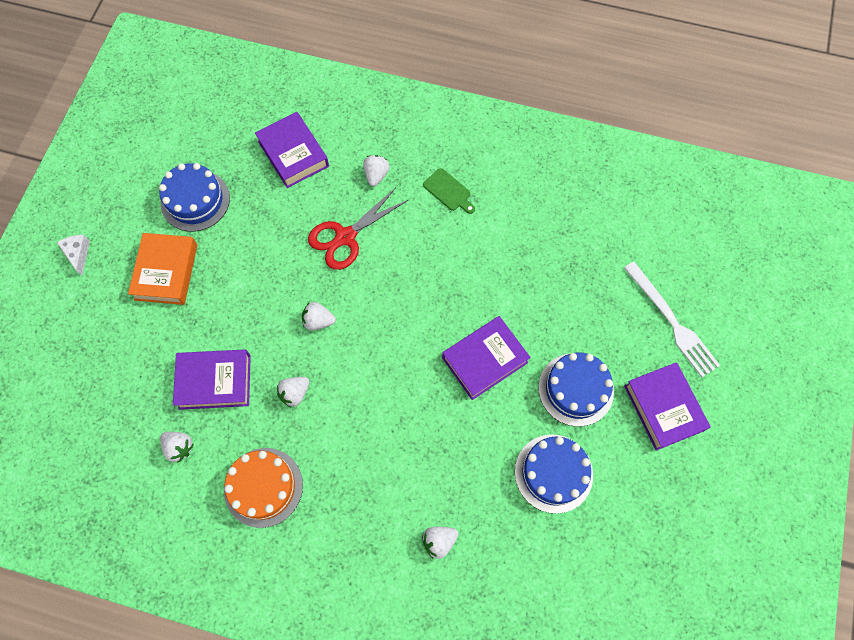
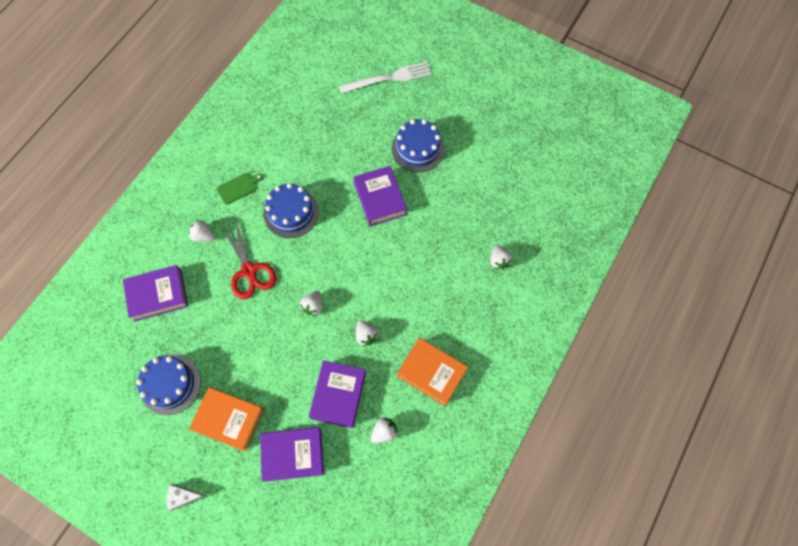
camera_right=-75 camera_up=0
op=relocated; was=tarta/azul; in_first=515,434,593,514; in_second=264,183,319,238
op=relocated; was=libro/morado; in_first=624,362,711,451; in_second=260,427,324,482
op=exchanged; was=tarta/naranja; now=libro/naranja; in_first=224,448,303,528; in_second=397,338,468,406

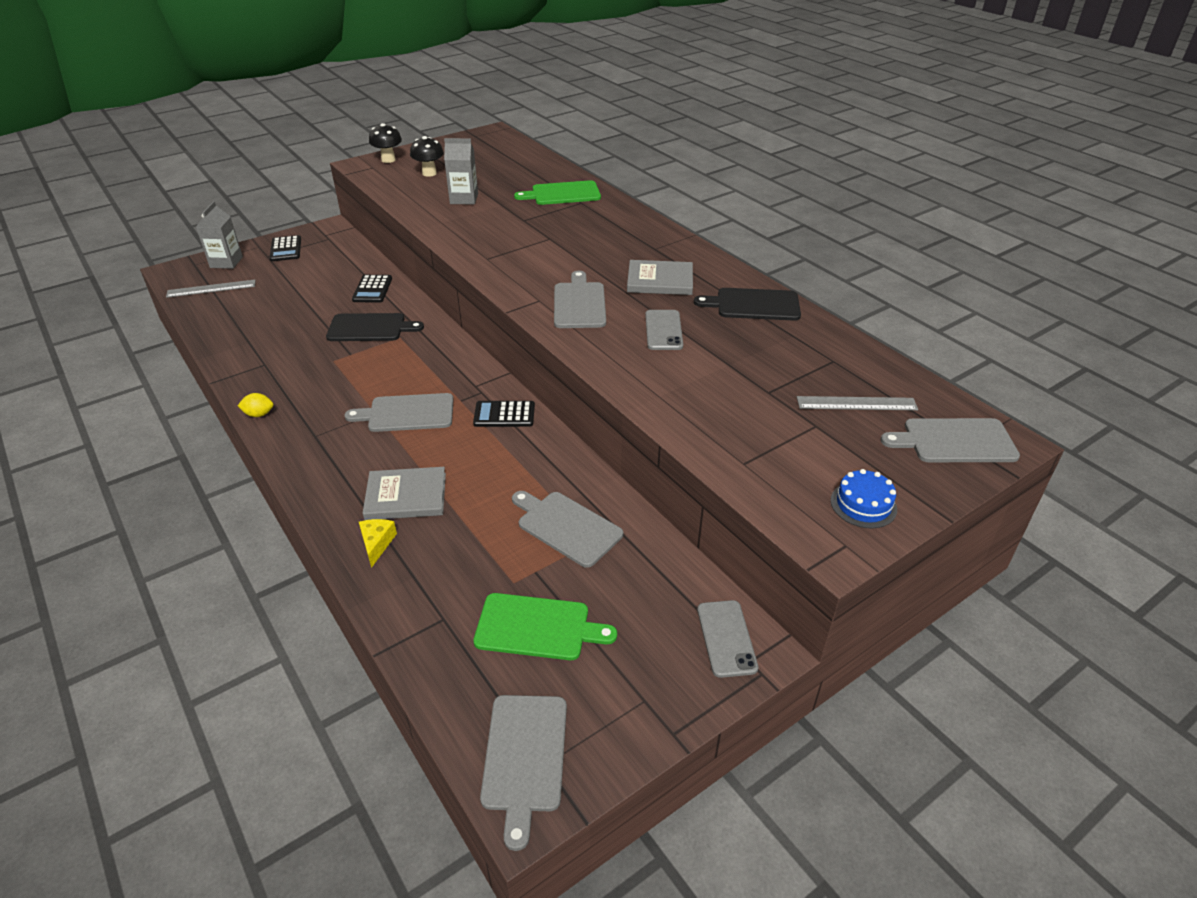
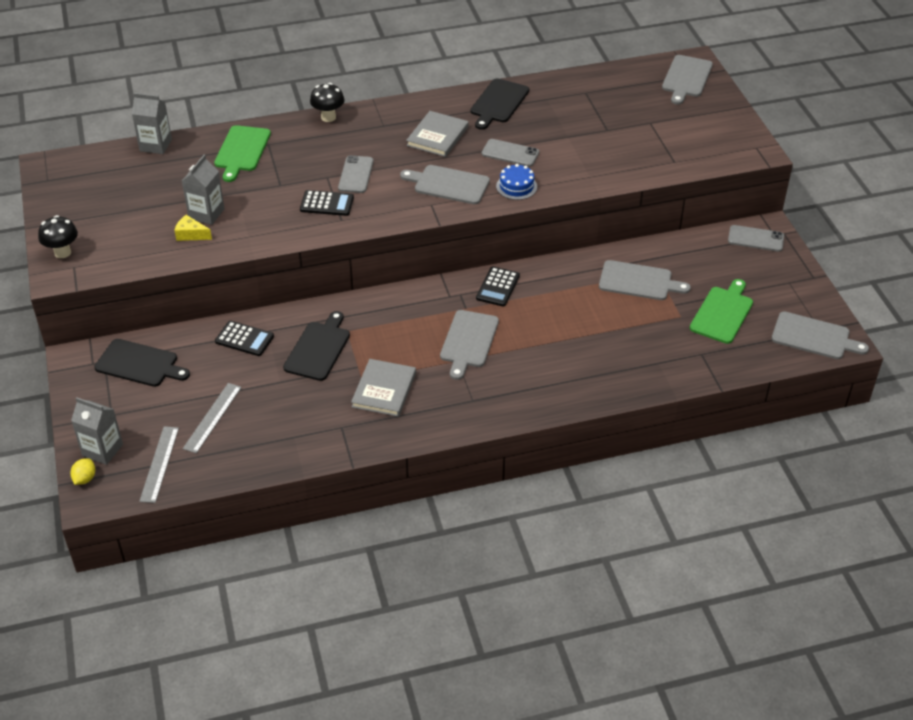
camera_right=-70 camera_up=5
op=appeared; now=tabla de cortar/negro; in_second=94,339,190,387
op=appeared; now=cartón de leche/gris; in_second=132,93,172,154
op=appeared; now=móvil/gris; in_second=338,155,374,193
op=relocated; was=limón/amarillo; in_first=238,393,273,417; in_second=70,458,95,485
op=relocated; was=calculadora/negro; in_first=270,235,301,261; in_second=300,190,354,216
op=relocated; was=queso/amarillo; in_first=359,519,397,568; in_second=174,215,212,241
op=relocated; was=libro/gris; in_first=363,467,446,520; in_second=351,359,416,417
op=relocated; was=seta/negro; in_first=410,136,444,177; in_second=310,83,344,122
op=relocated; was=regla/gris; in_first=797,396,918,411; in_second=183,383,242,453
op=relocated; was=tarta/azul; in_first=831,469,897,528; in_second=496,164,537,200
op=spun; was=tabla de cortar/gris; in_first=512,491,623,568; in_second=599,260,691,300; clockwise=-135

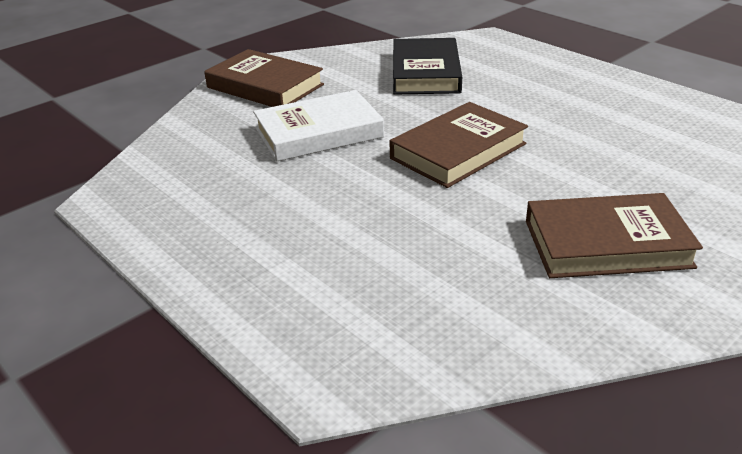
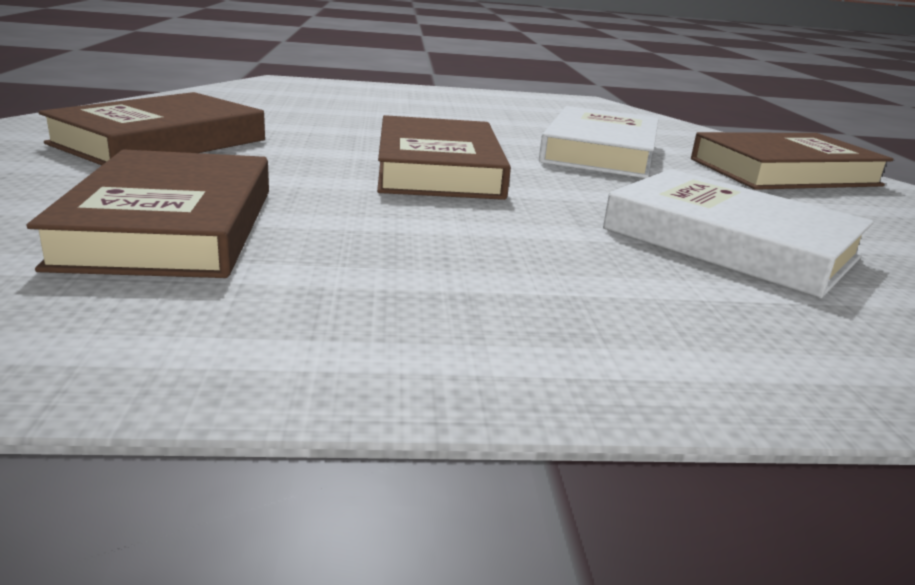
camera_right=125 camera_up=-10
op=appeared; now=libro/marrón; in_second=27,149,269,278
op=colour; was=libro/negro; now=libro/blanco; in_first=393,38,462,95; in_second=603,169,874,298

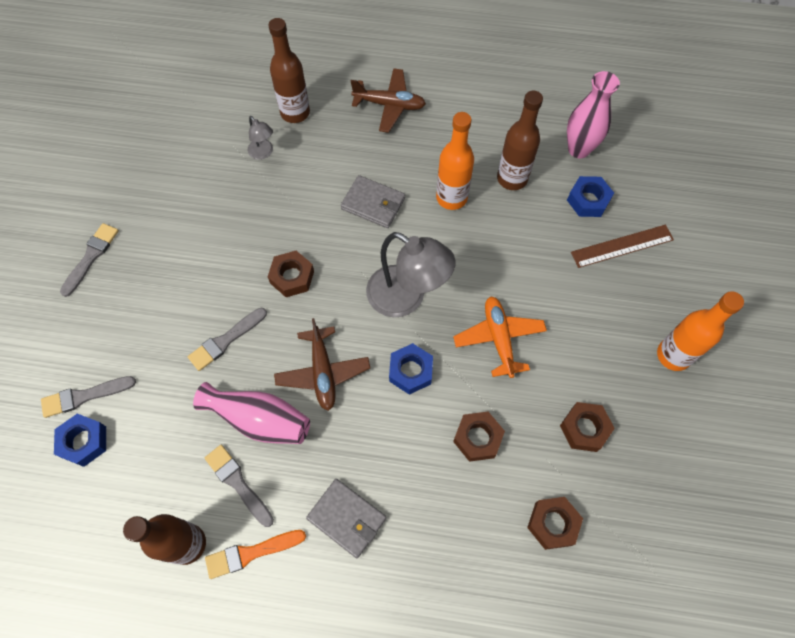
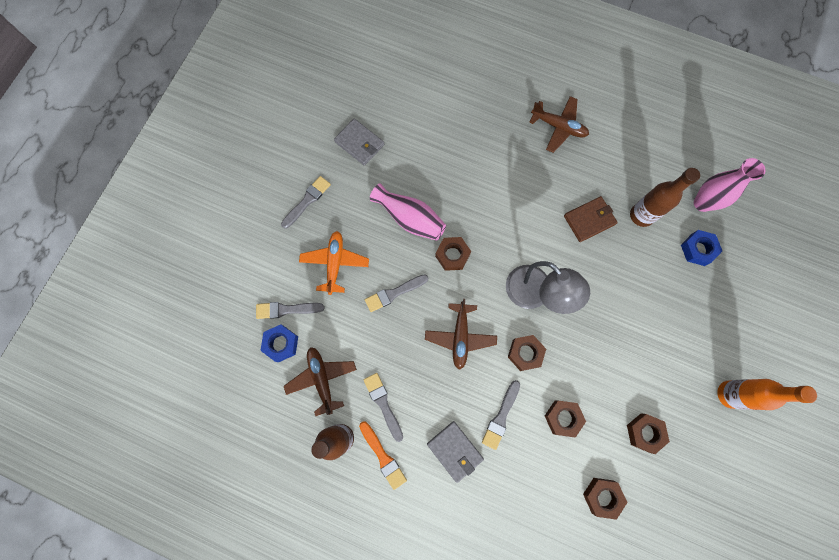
camera_right=15 camera_up=10
op=missing; was=lámpara/gris; in_first=248,116,273,160
op=missing; was=botella/marrón; in_first=268,18,310,123
op=missing; was=regla/marrón; in_first=571,225,674,268
op=appeared; now=avión/marrón; in_second=284,347,357,416
op=appeared; now=pincel/gris; in_second=482,380,520,450
op=relocated; was=florero/rosa; in_first=193,382,310,444; in_second=370,184,446,241
op=relocated; was=cartera/gris; in_first=341,175,405,228; in_second=334,119,384,166
op=relocated; was=avión/naranja; in_first=453,296,547,378; in_second=299,231,369,295
op=exchanged; was=botella/naranja; now=cartera/marrón; in_first=436,112,474,210; in_second=564,196,618,242
op=colour; was=tuerca/azul; now=tuerca/marrón; in_first=389,343,433,395; in_second=508,335,546,371
op=spun; was=pincel/naranja; in_first=205,530,306,579; in_second=359,421,407,490; clockwise=-120

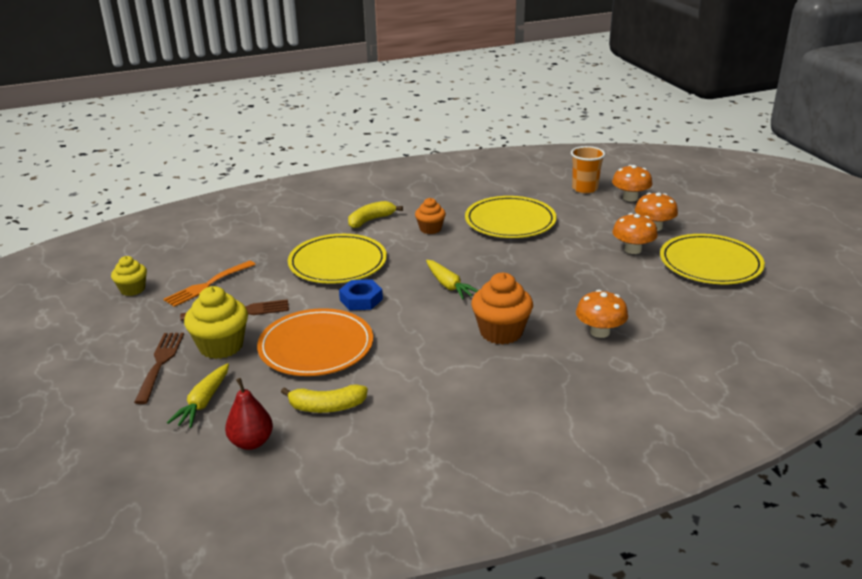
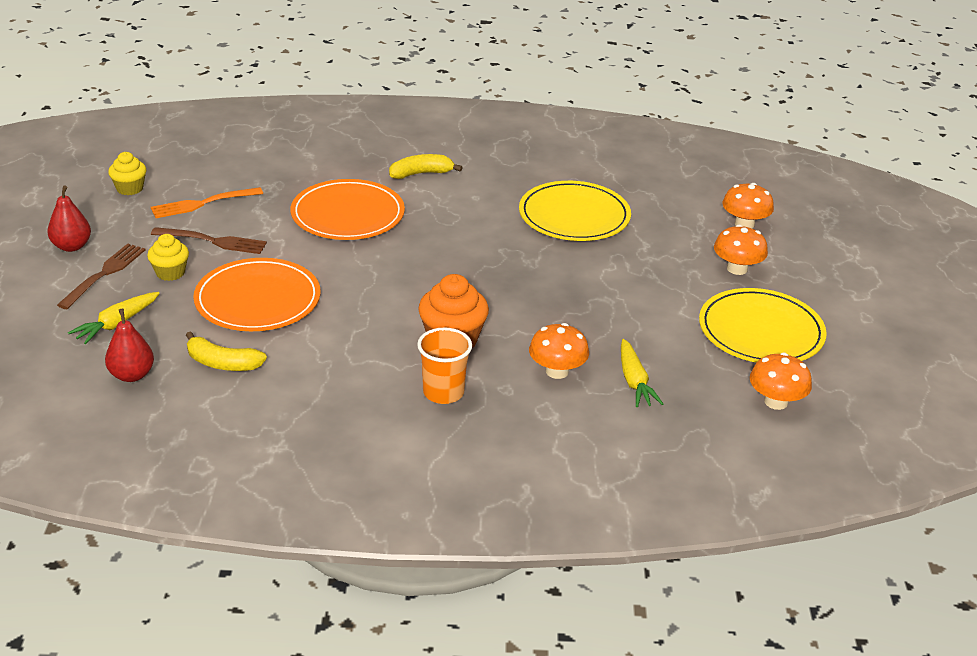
camera_right=20 camera_up=5
op=missing; was=tuerca/azul; in_first=339,279,383,310
op=missing; was=magdalena/naranja; in_first=415,198,446,234
op=appeared; now=pera/rojo; in_second=47,185,91,252
op=relocated; was=zanahoria/amarillo; in_first=426,260,478,300; in_second=621,339,663,407
op=relocated; was=vaso/naranja; in_first=571,146,605,193; in_second=417,328,472,404
op=relocated; was=seta/naranja; in_first=612,213,658,254; in_second=750,353,812,410
op=colour; was=plato/amarillo; now=plato/naranja; in_first=288,234,387,284; in_second=290,179,405,240
op=size; was=magdalena/amarillo; in_first=184,286,248,359; in_second=147,234,189,281; ratio=0.62

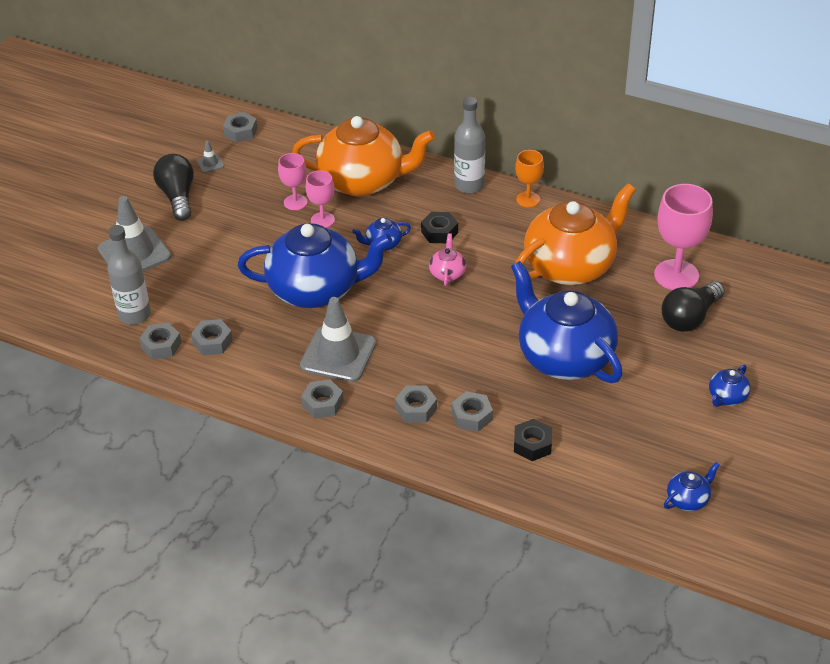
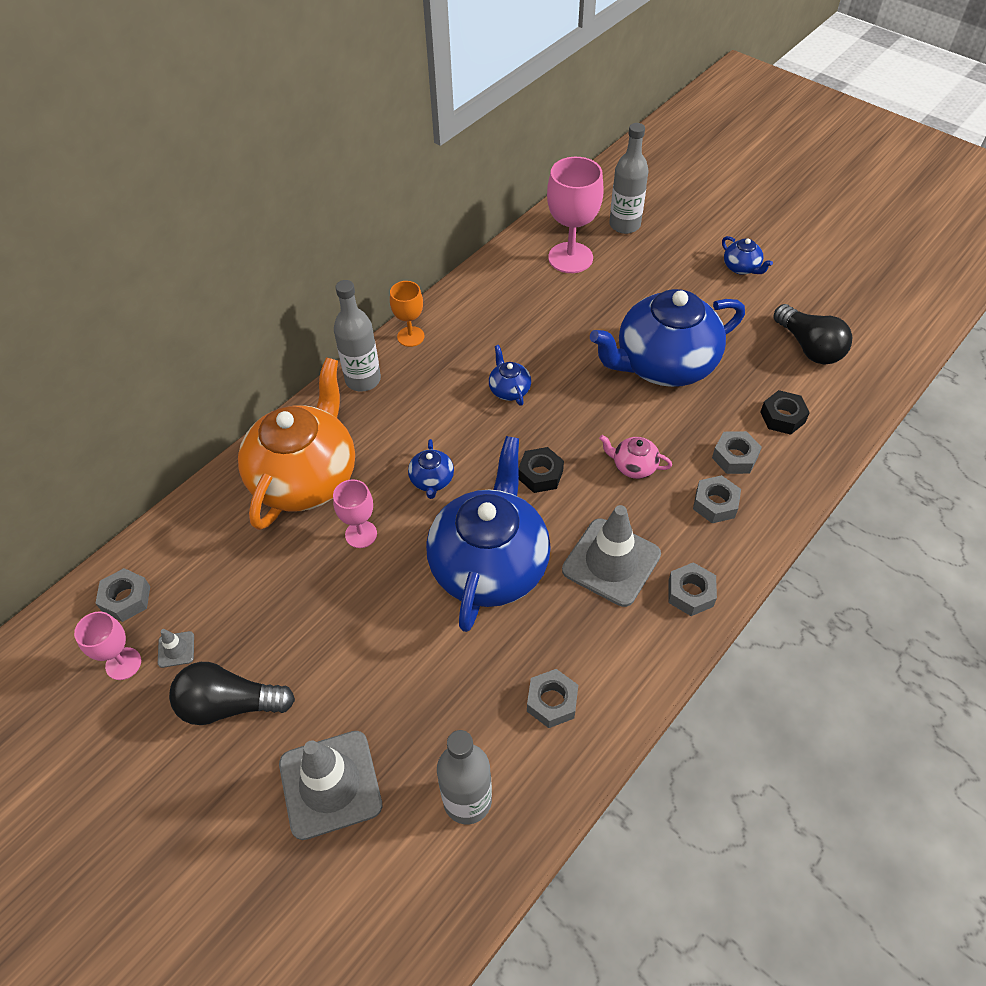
camera_right=-75 camera_up=10
op=missing; was=tuerca/gris; in_first=139,323,181,360
op=missing; was=tetera/naranja; in_first=515,183,636,285
op=appeared; now=botella/gris; in_second=609,123,649,234
op=relocated; was=copa/rosa; in_first=278,153,308,210; in_second=74,611,141,680
op=relocated; was=tuerca/negro; in_first=421,212,458,243; in_second=518,447,564,493
op=relocated; was=tetera/rosa; in_first=429,233,466,286; in_second=599,435,672,479
op=relocated; was=bombilla/negro; in_first=662,281,725,332; in_second=773,304,853,365
op=relocated; was=tetera/azul; in_first=664,462,720,511; in_second=489,345,531,406

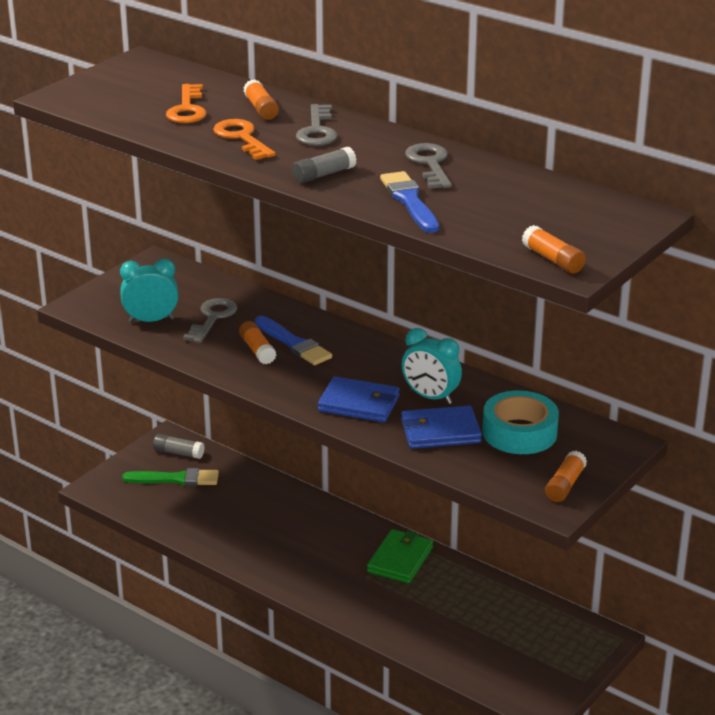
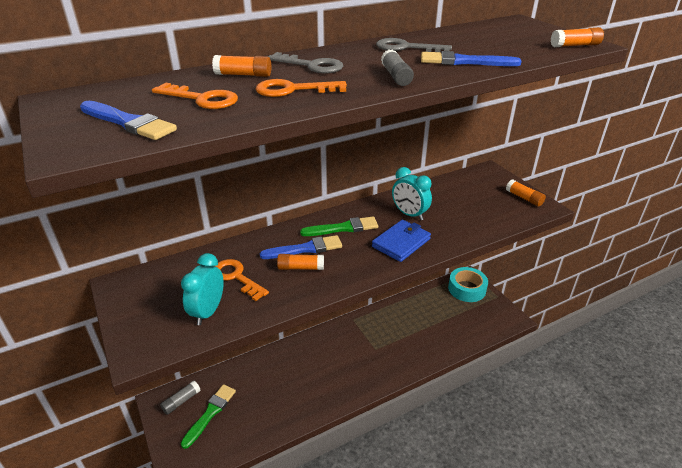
camera_right=-65 camera_up=5
op=missing; was=cartera/verde; in_first=367,529,433,583
op=missing; was=cartera/azul; in_first=401,405,482,449
op=appeared; now=pincel/azul; in_second=80,101,177,140
op=appeared; now=pincel/verde; in_second=300,217,378,236
op=relocated; was=cinta adhesiva/turquesa; in_first=482,390,559,454; in_second=448,267,488,302
op=colour; was=llave/gris; now=llave/naranja; in_first=183,298,237,343; in_second=215,259,269,301
op=spun; was=despertador/turquesa; in_first=402,328,462,404; in_second=392,167,432,220; clockwise=75

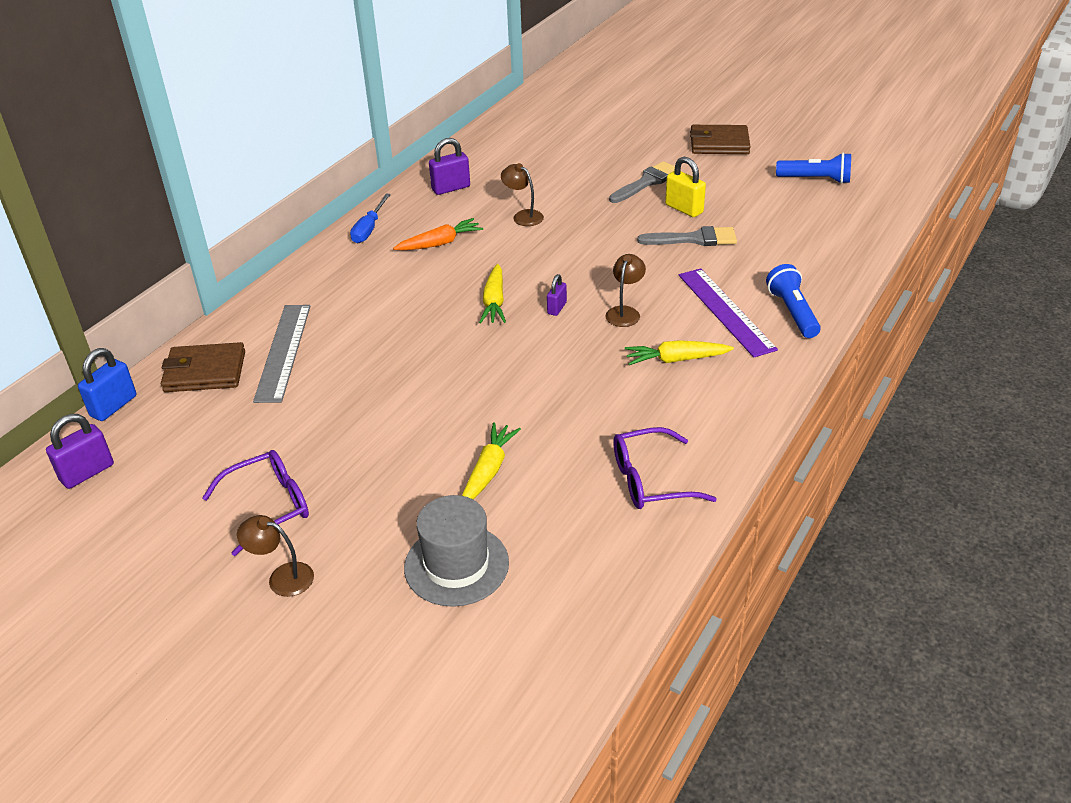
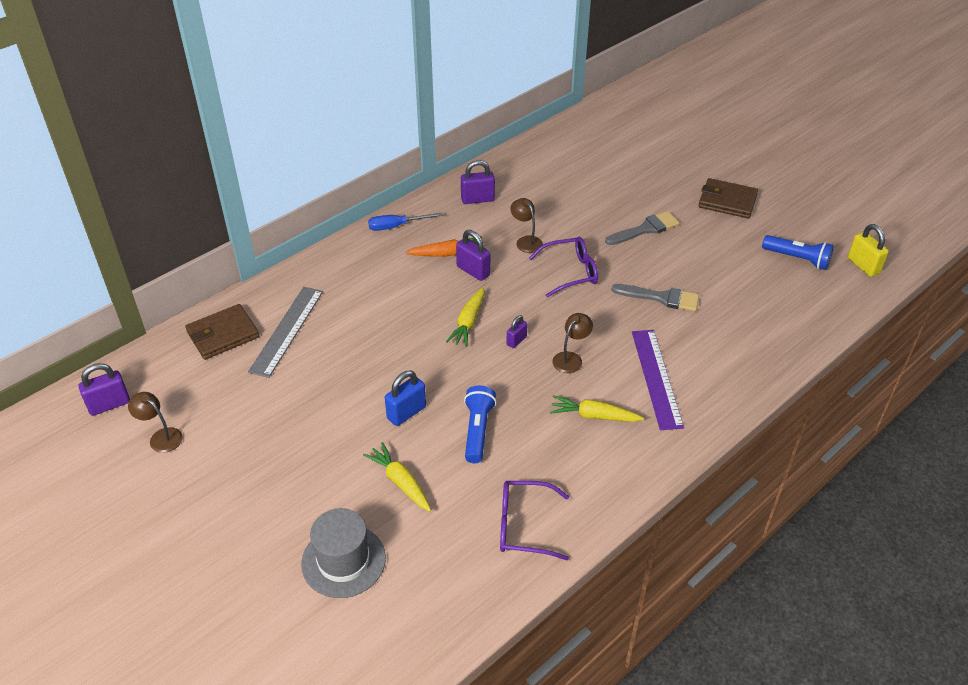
camera_right=15 camera_up=5
op=appeared; now=candado/morado; in_second=456,230,490,281
op=relocated; was=candado/azul; in_first=78,348,136,421; in_second=385,370,426,426
op=relocated; was=gafas/morado; in_first=202,450,309,556; in_second=529,237,598,297
op=relocated; was=lámpara/marrón; in_first=237,515,314,597; in_second=128,392,183,453
op=relocated; was=candado/amarillo; in_first=665,157,706,217; in_second=848,224,889,277
op=relocated; was=lámpara de mano/azul; in_first=766,264,821,338; in_second=464,385,497,463
op=spun; was=cartera/marrón; in_first=161,342,245,392; in_second=185,304,259,360; clockwise=-45
op=spun; was=destornillador/azul; in_first=350,193,391,243; in_second=368,213,442,231; clockwise=45
op=spun; was=zanahoria/amarillo; in_first=462,422,521,499; in_second=363,442,431,512; clockwise=-75

